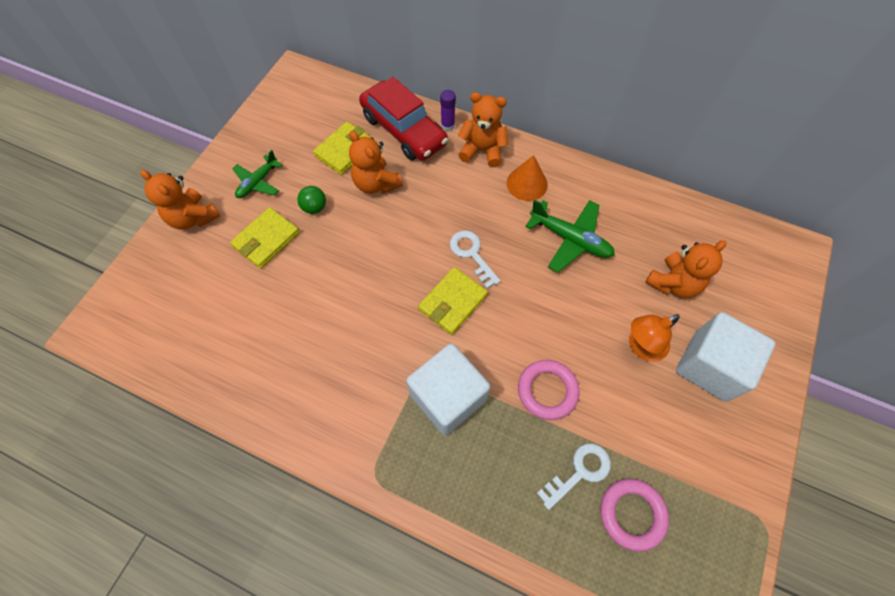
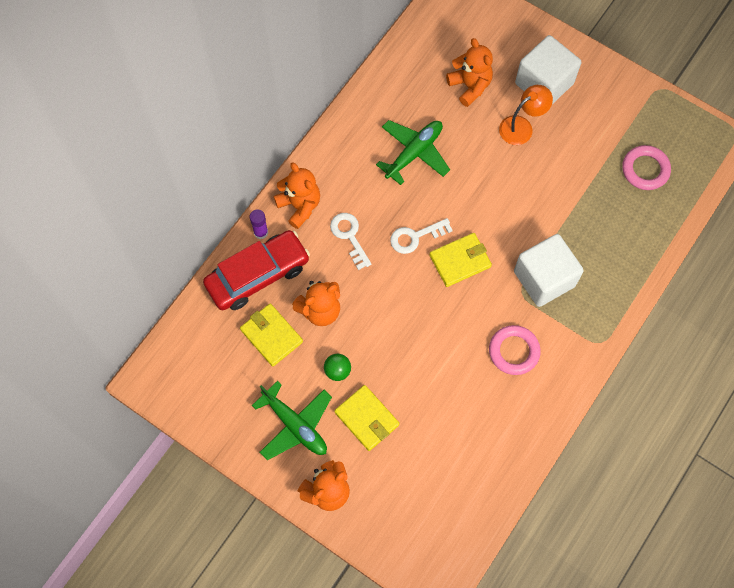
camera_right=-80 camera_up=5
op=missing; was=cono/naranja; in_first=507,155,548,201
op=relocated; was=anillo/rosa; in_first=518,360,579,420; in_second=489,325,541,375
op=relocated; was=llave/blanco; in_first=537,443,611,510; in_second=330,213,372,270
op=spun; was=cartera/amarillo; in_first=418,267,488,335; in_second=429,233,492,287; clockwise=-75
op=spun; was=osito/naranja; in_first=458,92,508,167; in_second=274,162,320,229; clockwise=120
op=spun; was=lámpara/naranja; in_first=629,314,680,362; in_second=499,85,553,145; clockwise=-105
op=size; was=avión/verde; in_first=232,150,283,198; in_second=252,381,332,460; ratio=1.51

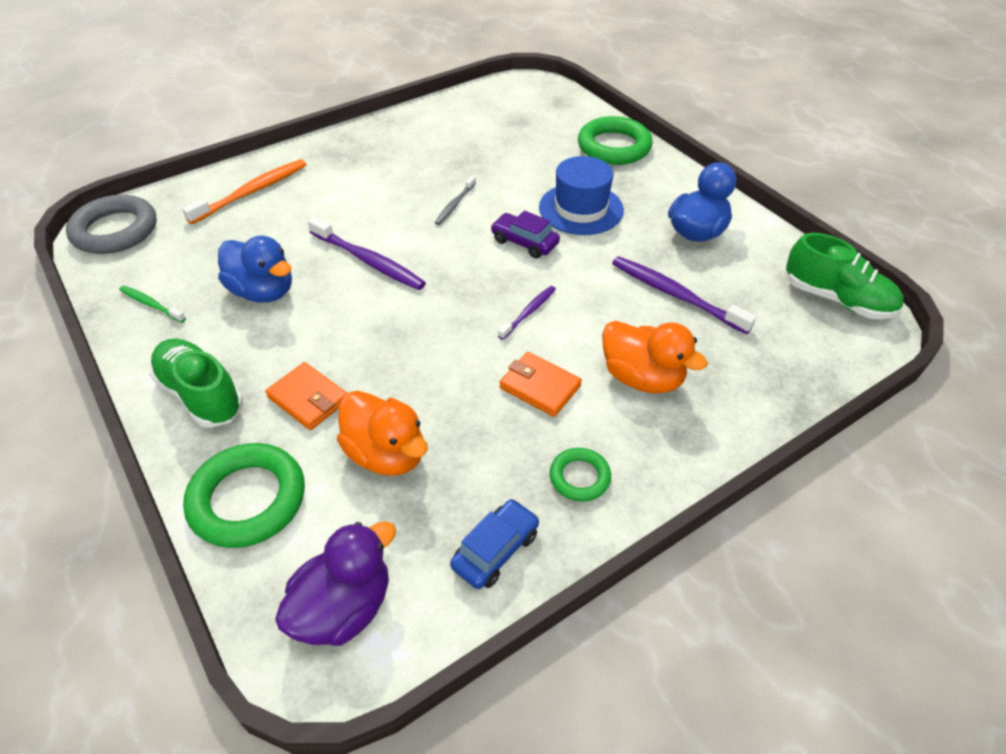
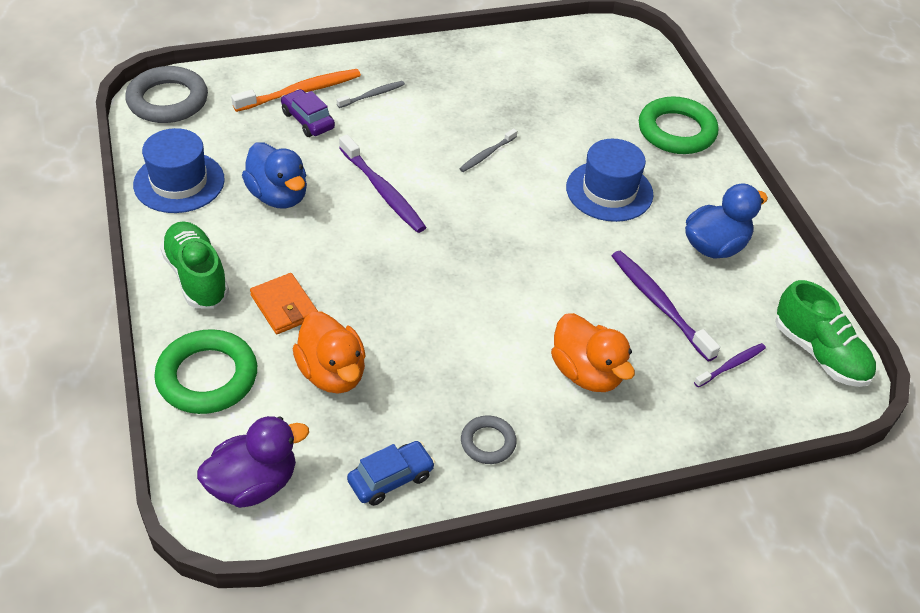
camera_right=15 camera_up=0
op=missing; was=cartera/naranja; in_first=500,352,582,417
op=appeared; now=cepillo de dientes/gris; in_second=337,81,405,108
op=relocated; was=coche/morado; in_first=490,211,560,258; in_second=281,89,335,137
op=relocated; was=cepillo de dientes/morado; in_first=498,286,556,340; in_second=694,343,766,387
op=exchanged; was=cepillo de dientes/verde; now=sombrero/azul; in_first=119,286,186,323; in_second=133,128,225,213
op=colour; was=anillo/verde; now=anillo/gris; in_first=550,448,611,502; in_second=461,415,517,464

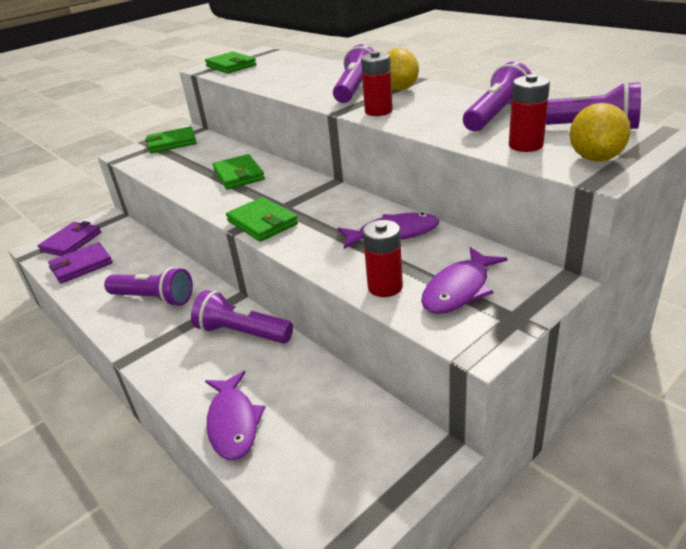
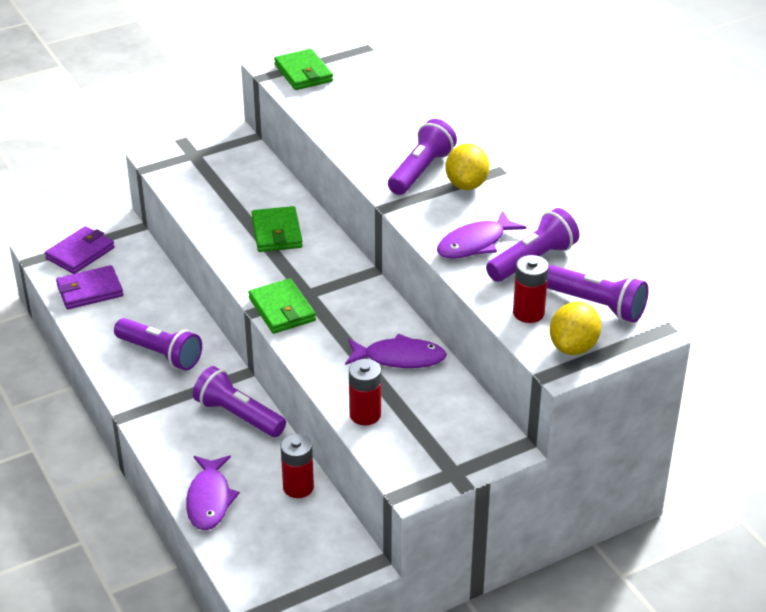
camera_right=10 camera_up=5
op=missing; was=cartera/verde; in_first=145,126,197,153
op=relocated; was=pila/rojo; in_first=361,51,393,116; in_second=281,434,314,498
op=relocated; was=pez/morado; in_first=421,247,508,314; in_second=437,210,527,259

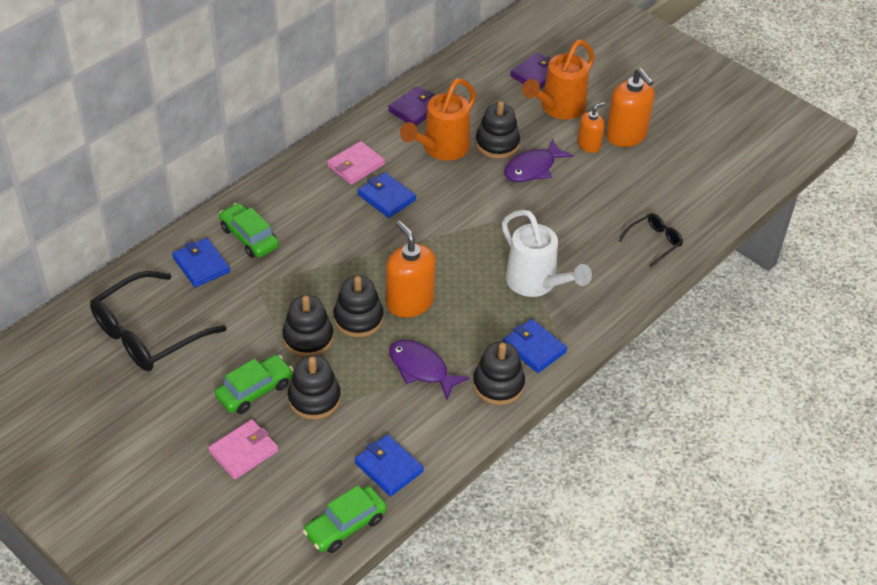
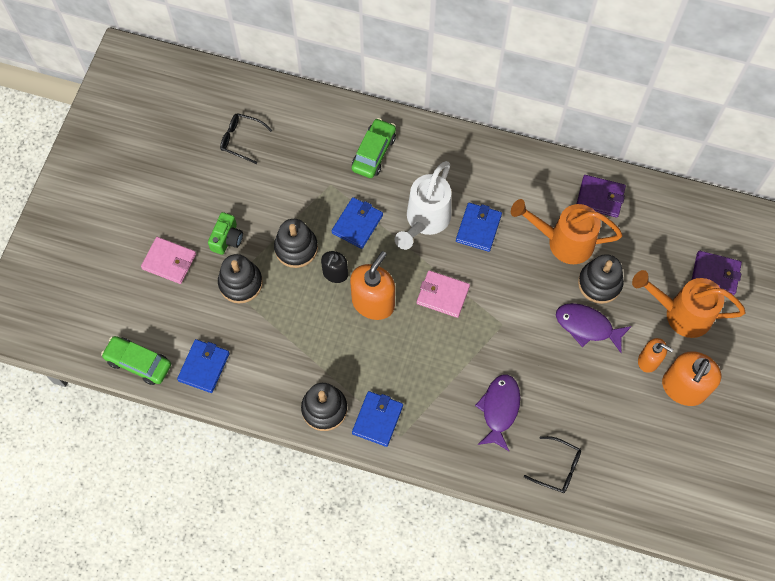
camera_right=65 camera_up=20
op=relocated; was=cartera/azul; in_first=172,238,230,287; in_second=332,197,383,249
op=relocated; was=cartera/rosa; in_first=327,141,385,185; in_second=417,270,470,318
op=relocated; was=pez/morado; in_first=389,340,470,399; in_second=475,374,520,451
op=relocated; was=regadera/blanco; in_first=502,209,592,297; in_second=395,161,452,250
op=exchanged; was=coche/verde; now=cámara/verde; in_first=215,355,293,414; in_second=208,212,243,255
op=exchanged; was=juguete apilable/negro; now=dispensador de jabón/negro; in_first=333,276,384,337; in_second=321,251,348,283
op=size; was=gafas/negro; in_first=90,271,227,371; in_second=220,113,272,164; ratio=0.5

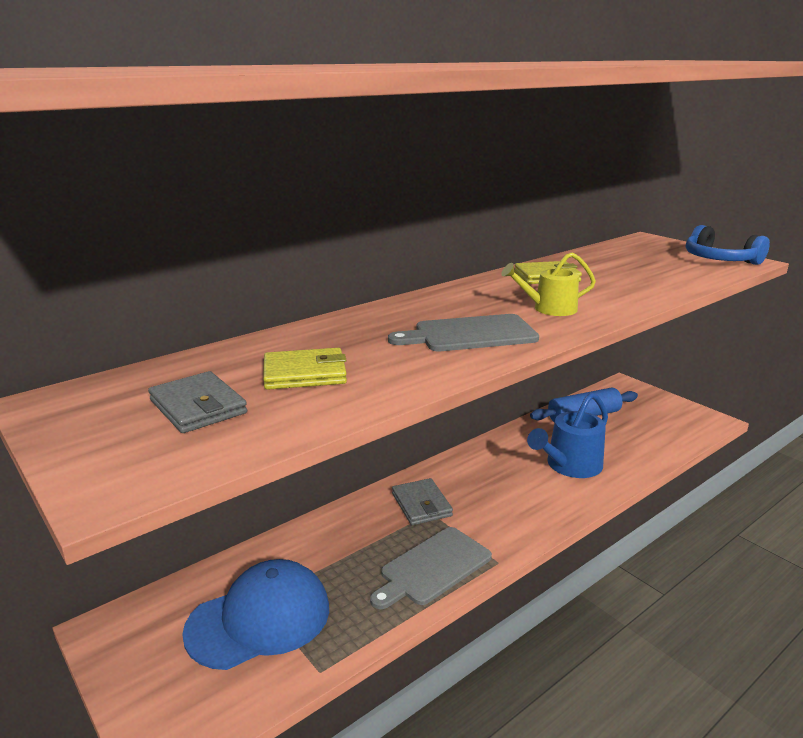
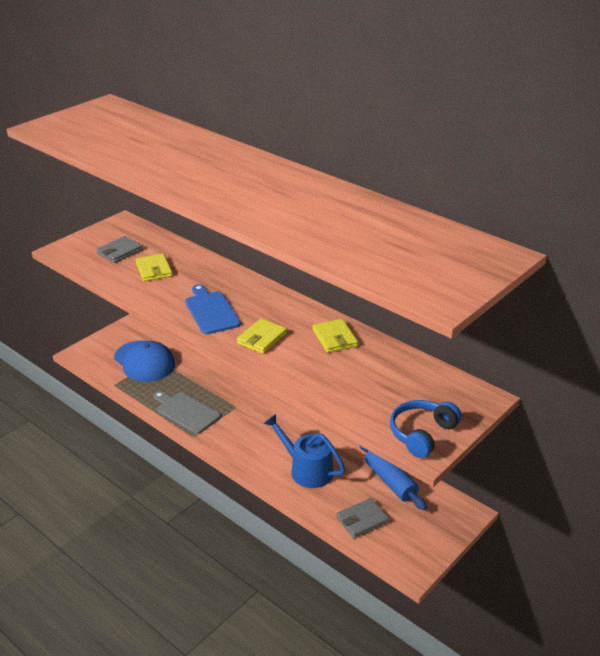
camera_right=80 camera_up=10
op=relocated; was=cartera/gris; in_first=392,478,453,525; in_second=337,498,389,539
op=exchanged; was=regadera/amarillo; now=cartera/amarillo; in_first=501,252,596,316; in_second=237,318,287,354
op=colour; was=tabla de cortar/gris; now=tabla de cortar/azul; in_first=388,314,539,351; in_second=185,284,241,334

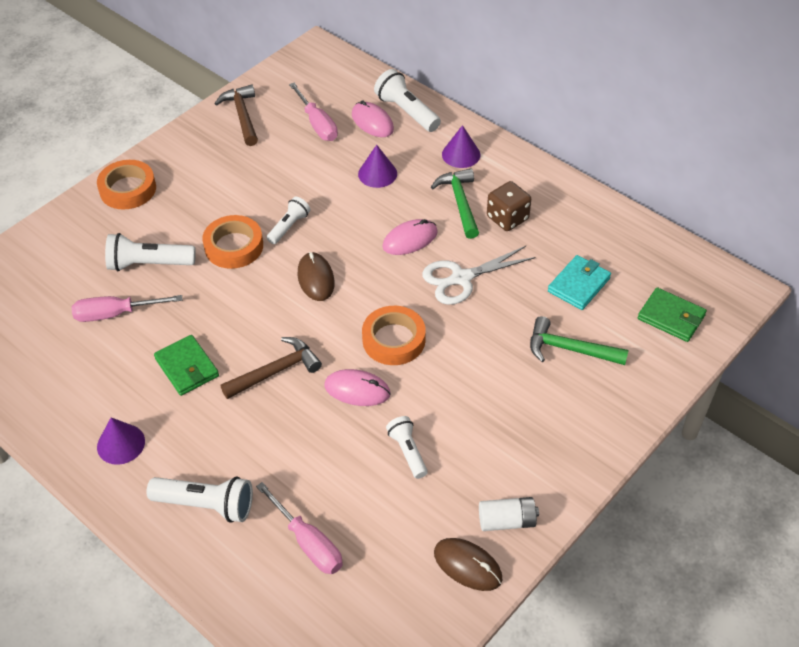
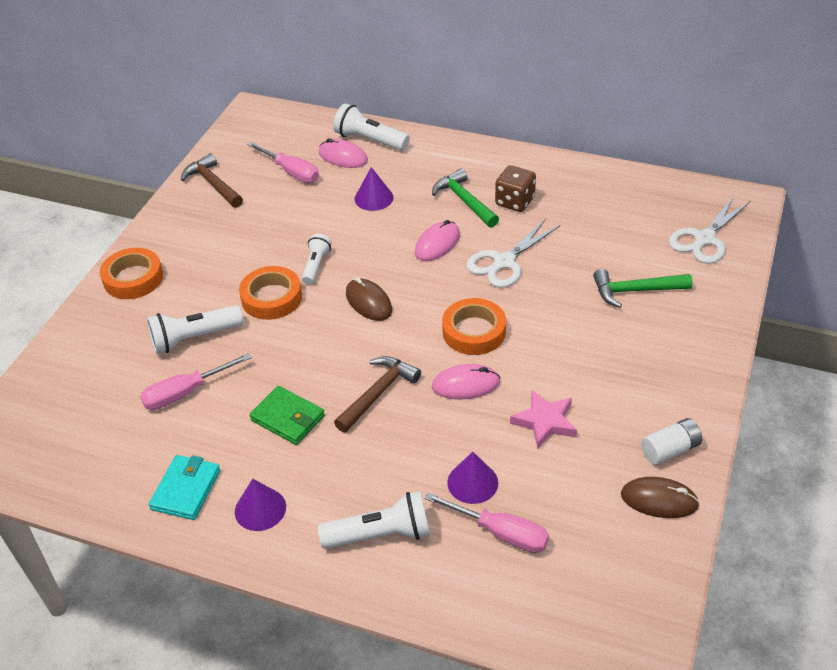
camera_right=-20 camera_up=-5
op=relocated; was=cono/morado; in_first=442,125,481,168; in_second=447,452,498,504
op=relocated; was=cartera/turquesa; in_first=548,255,611,310; in_second=149,455,220,520
op=exchanged; was=lámpara de mano/blanco; now=estrella/rosa; in_first=386,416,428,479; in_second=510,390,577,449
op=exchanged; was=cartera/verde; now=tijeras/blanco; in_first=638,287,707,342; in_second=669,196,751,264

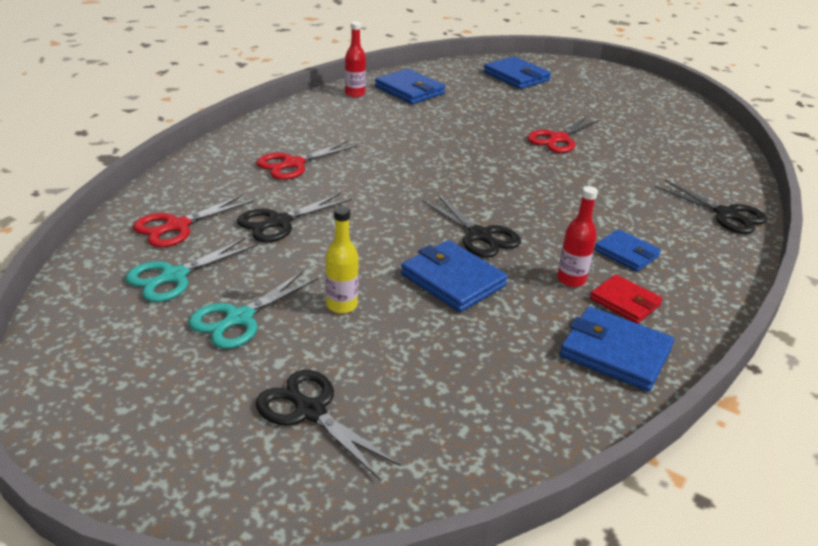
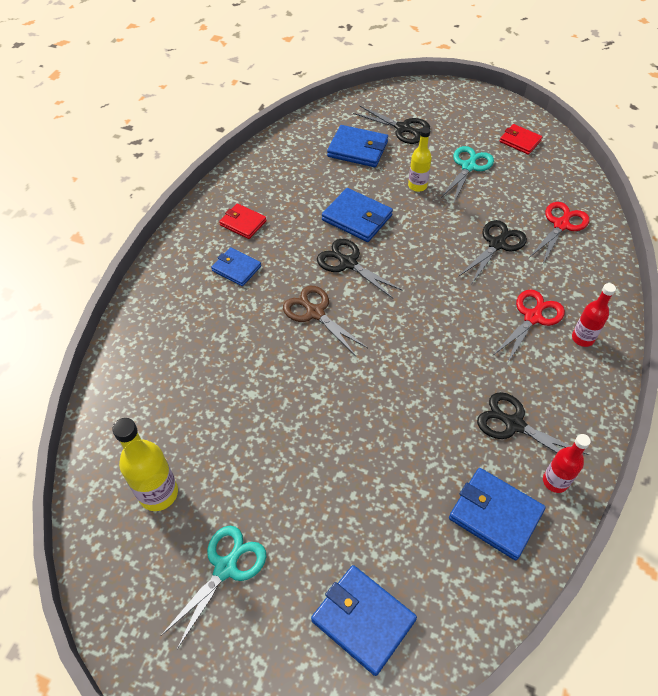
camera_right=170 camera_up=20
op=missing; was=tijeras/rojo; in_first=527,117,599,153
op=appeared; now=botella/amarillo; in_second=112,418,178,511
op=appeared; now=tijeras/marrón; in_second=283,286,368,356
op=appeared; now=cartera/rojo; in_second=500,124,542,155
op=relocated; was=tijeras/turquesa; in_first=125,238,257,302; in_second=161,526,266,649
op=relocated; was=botella/rojo; in_first=557,186,598,287; in_second=572,283,616,347
op=relocated; was=cartera/azul; in_first=560,306,674,391; in_second=327,125,388,167
op=relocated; was=tijeras/negro; in_first=655,180,767,234; in_second=477,392,589,469

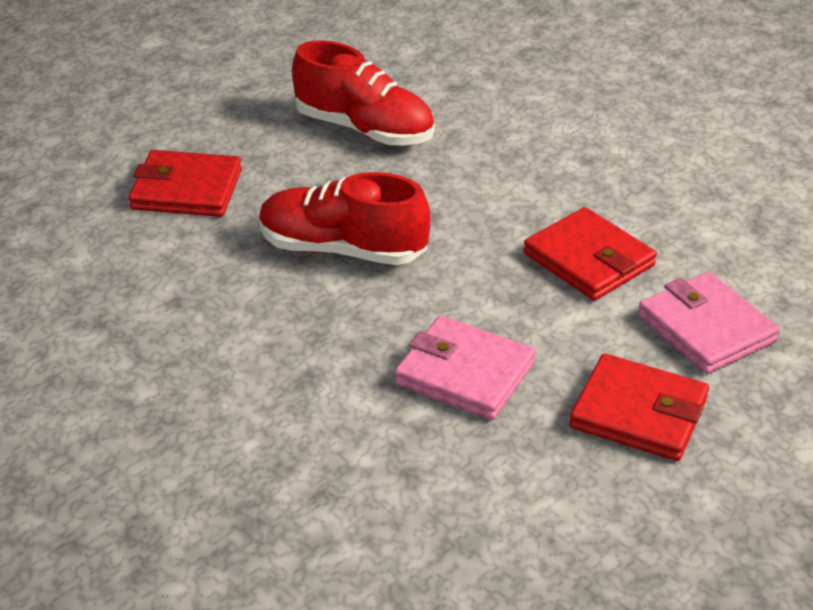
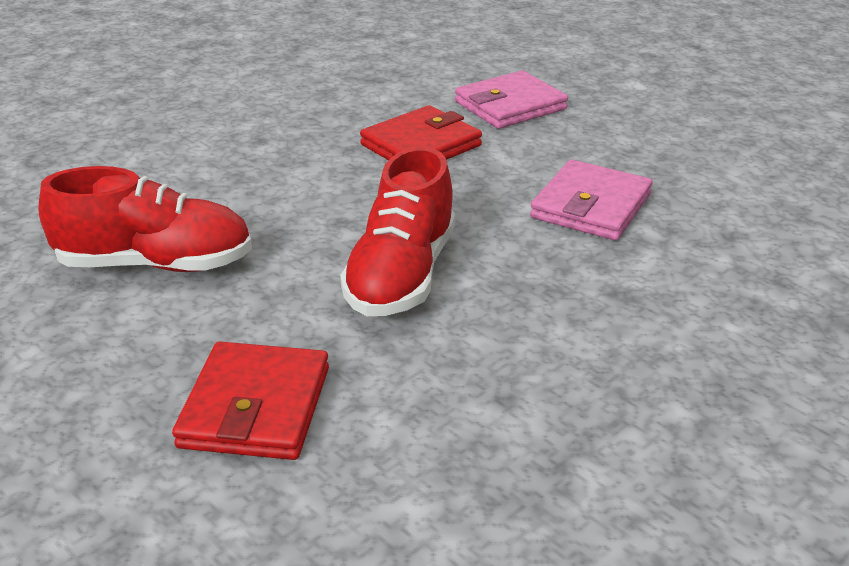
camera_right=-90 camera_up=-5
op=missing; was=cartera/rojo; in_first=569,353,709,461
op=spun; was=zapato/rojo; in_first=292,40,434,146; in_second=38,166,252,272; clockwise=60

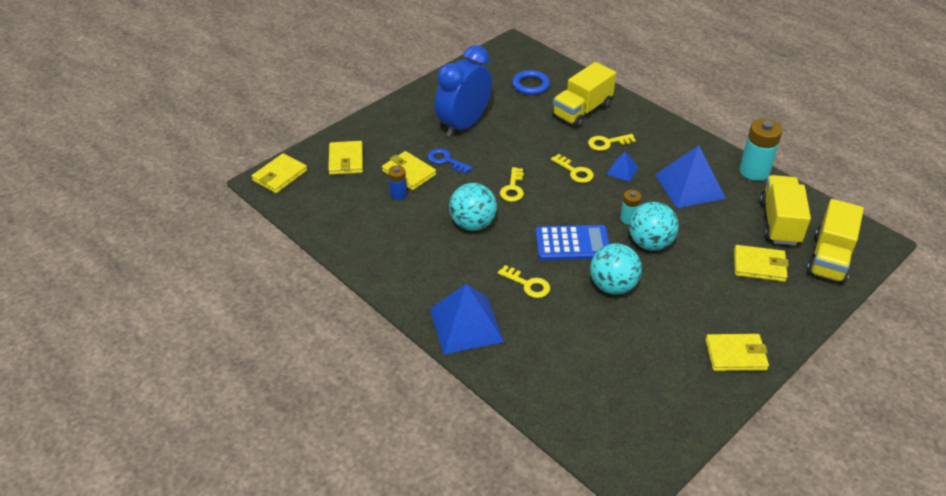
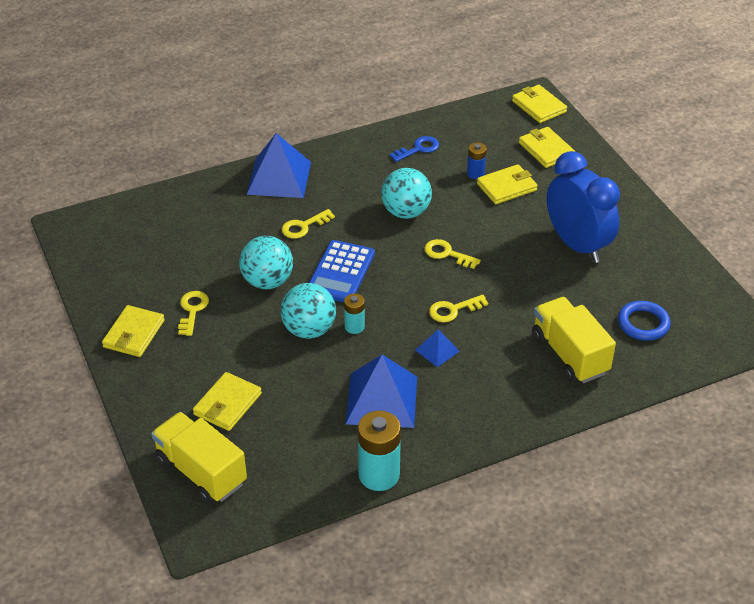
camera_right=110 camera_up=0
op=missing; was=camión/amarillo; in_first=760,175,811,246
op=relocated; was=llave/azul; in_first=428,148,472,174; in_second=390,136,439,162
op=relocated; was=llave/amarillo; in_first=588,134,636,151; in_second=178,291,209,336
op=spun; was=cartera/amarillo; in_first=328,141,363,175; in_second=519,127,575,168; clockwise=45

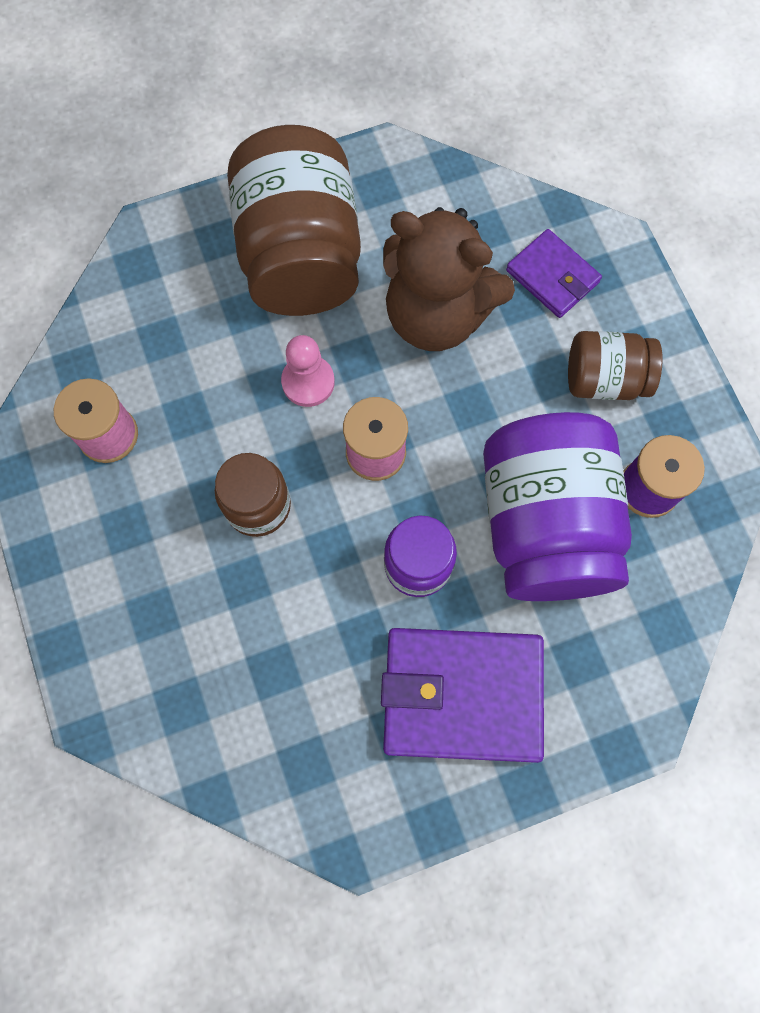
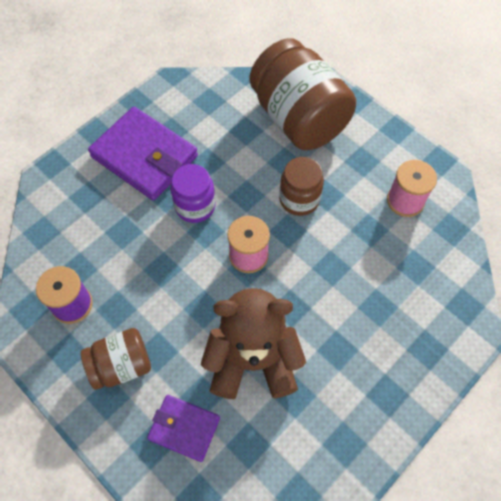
camera_right=155 camera_up=-10
op=missing; was=peón/rosa; in_first=281,335,335,407
op=missing; was=tarro/morado; in_first=483,412,632,601
op=relocated; was=tarro/marrón; in_first=227,125,361,316; in_second=250,38,356,150
op=spun; was=cartera/morado; in_first=381,628,544,763; in_second=88,107,198,201; clockwise=60

